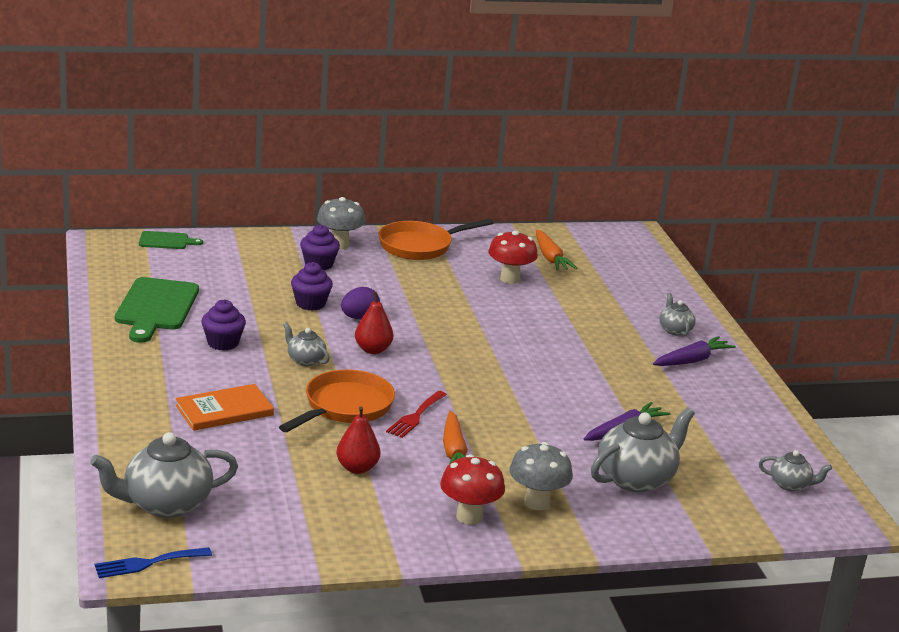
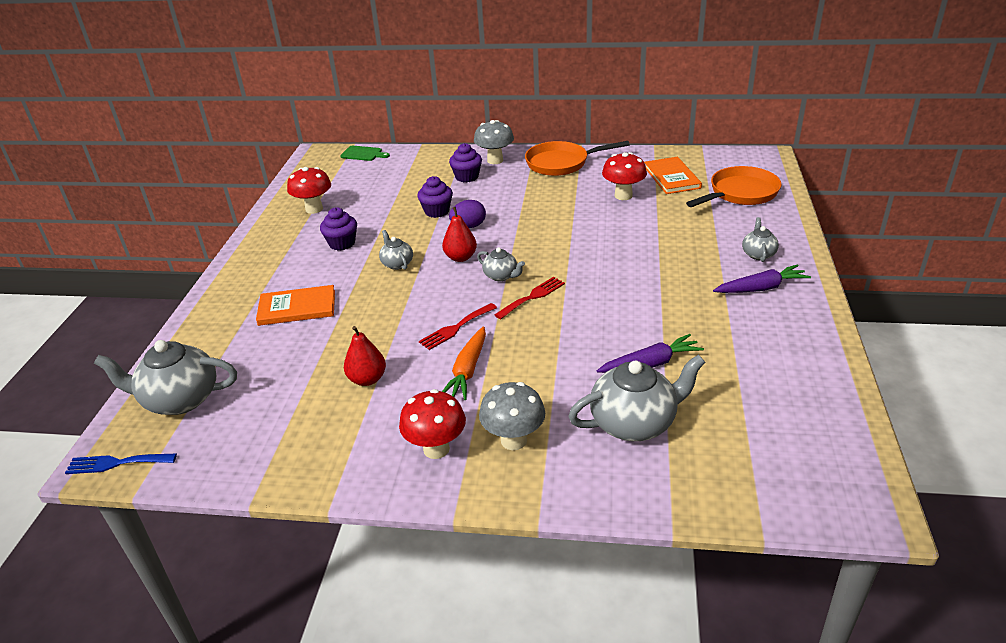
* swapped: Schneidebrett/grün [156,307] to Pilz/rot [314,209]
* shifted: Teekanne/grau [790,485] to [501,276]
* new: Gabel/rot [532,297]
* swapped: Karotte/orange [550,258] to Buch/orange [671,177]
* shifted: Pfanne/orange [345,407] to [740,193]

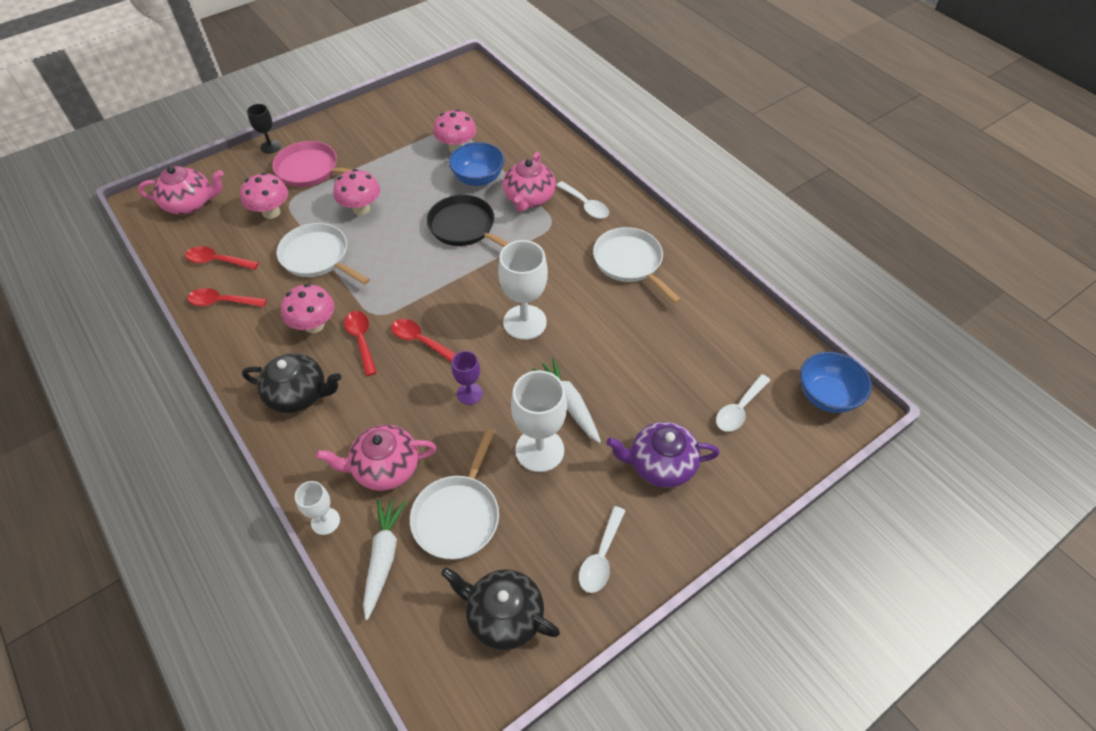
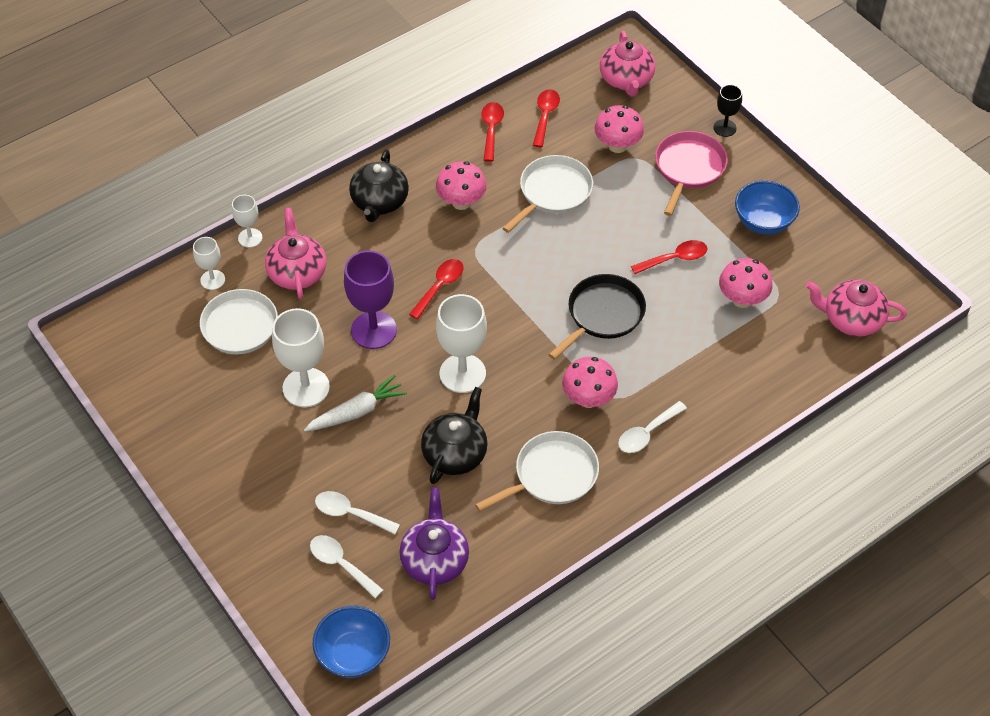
* swapped: Karotte/weiß [383,558] to Kelch/weiß [212,280]
* shifted: Löffel/weiß [601,557] to [350,513]
* scaled: Kelch/lila [469,393] = [373,330] x1.81
* shifted: Teekanne/lila [660,464] to [435,560]
* shifted: Teekanne/schwarz [504,615] to [455,453]
* shifted: Pilz/rosa [361,209] to [588,399]
* shifted: Löffel/rot [361,340] to [675,259]
* shifted: Schüssel/blau [478,178] to [763,222]
* shifted: Teekanne/rosa [529,198] to [851,319]

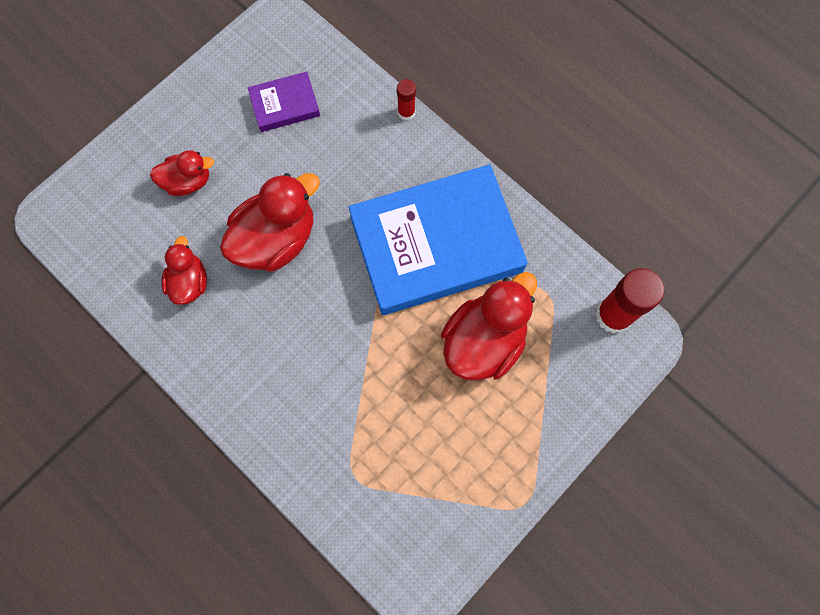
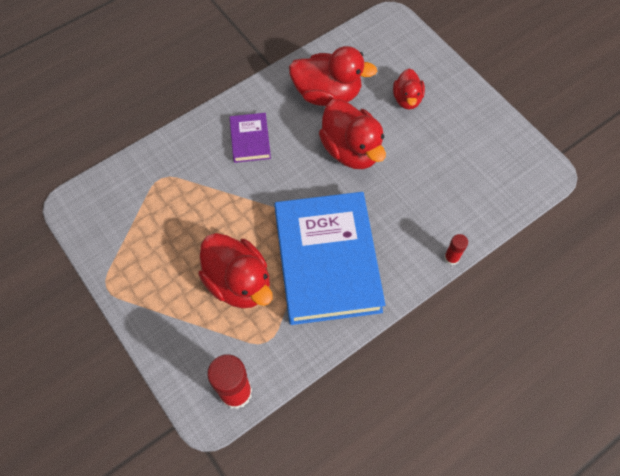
* shifted: Buch/lila [285,104] to [250,140]
* scaled: Ente/rot [189,282] = [327,94] x1.74

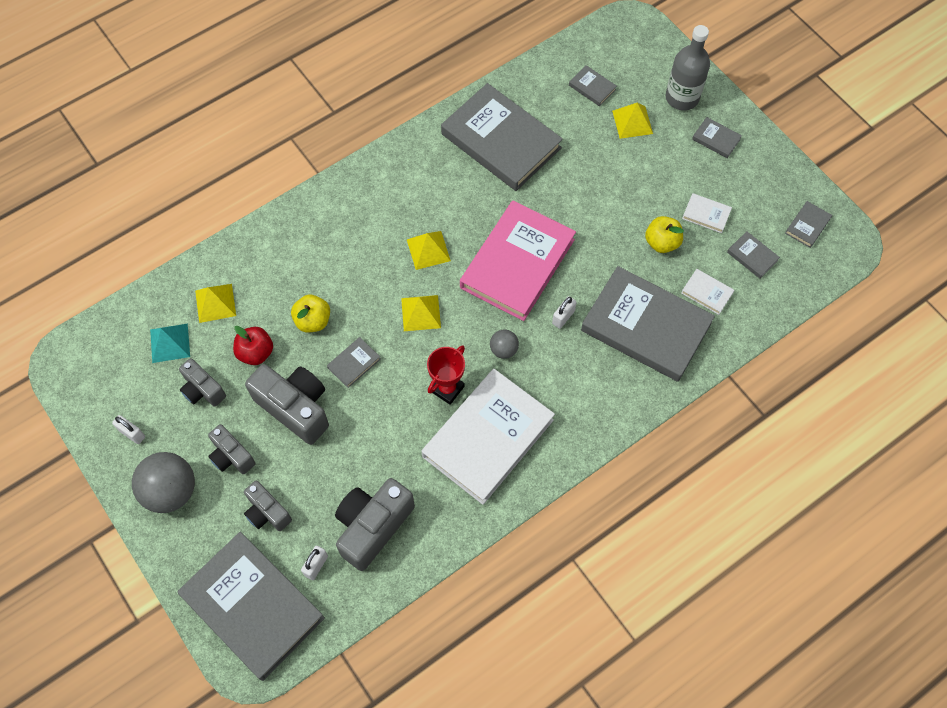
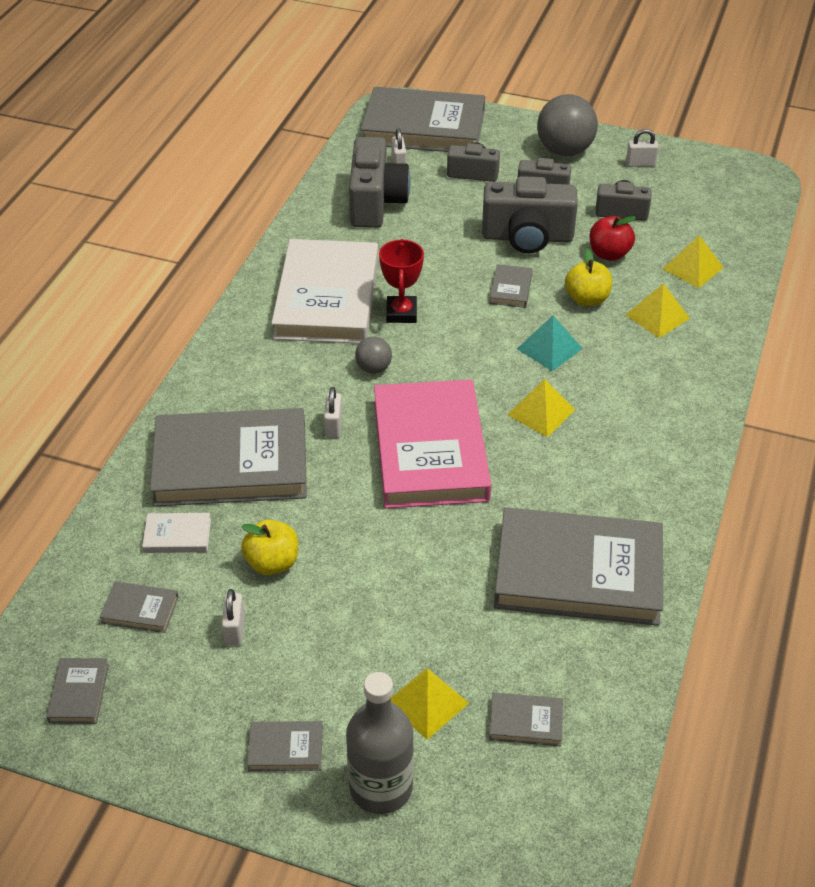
* swapped: Buch/weiß [706,214] to Vorhängeschloss/weiß [234,629]
* shifted: Pyramide/türkis [170,343] to [549,348]
* shifted: Pyramide/gelb [421,313] to [657,316]

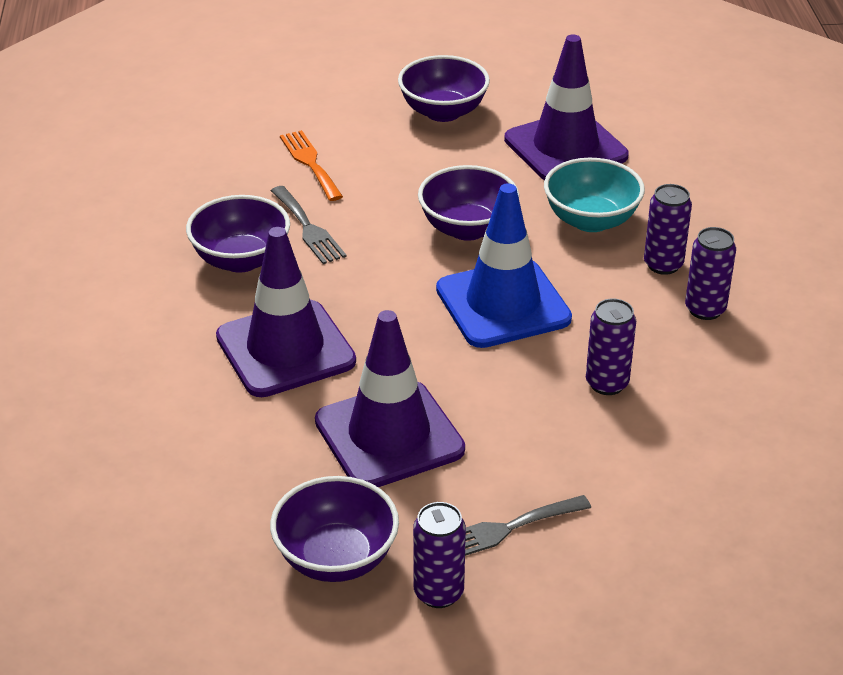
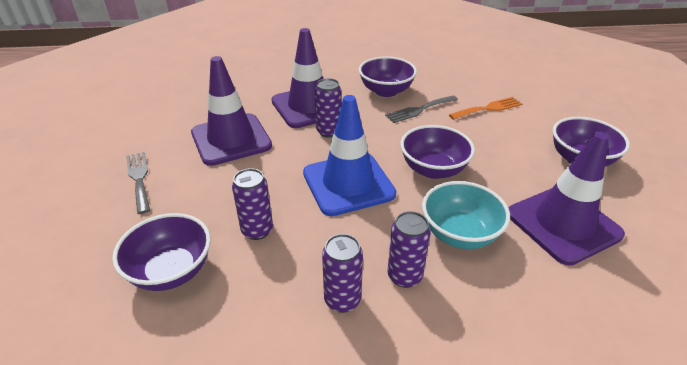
* shifted: Schüssel/lila [336,558] to [171,271]
* shifted: Dose/lila [438,592] to [329,131]

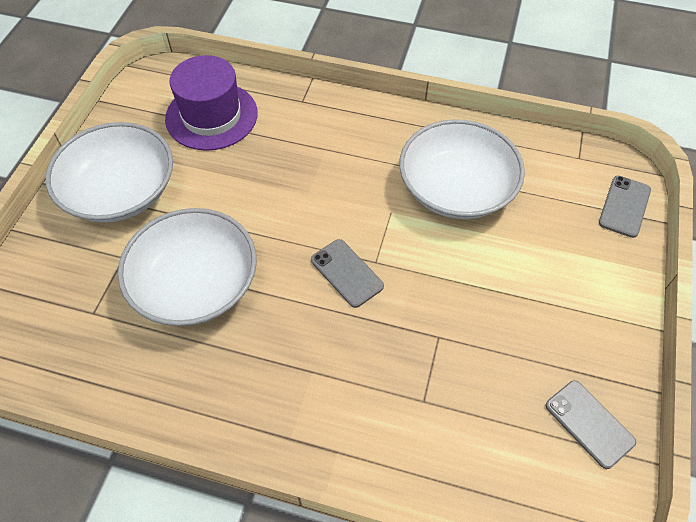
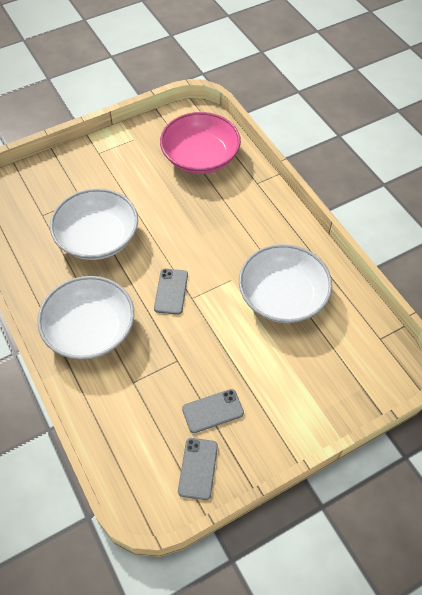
* shifted: Schüssel/weiß [120,191] to [90,329]
* swapped: Hut/lila [211,116] to Schüssel/rosa [200,157]
* shifted: Handy/grau [624,206] to [212,411]

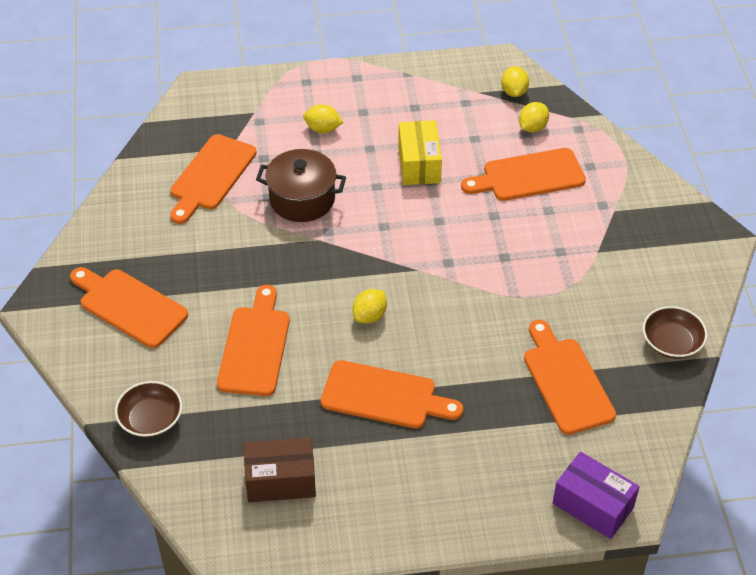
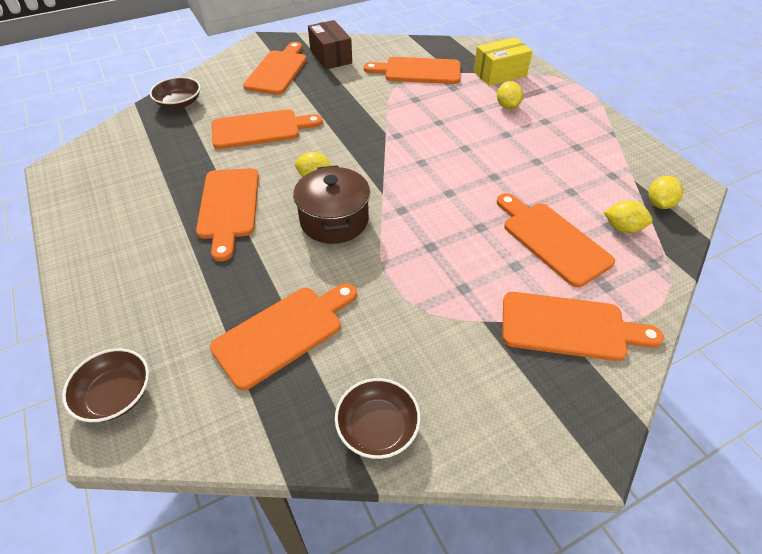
* swapped: Schachtel/lila [593,505] to Schüssel/braun [115,395]
* shifted: Kochtopf/braun [302,199] to [334,220]
* shifted: Schachtel/braun [280,480] to [331,56]
* shifted: Schachtel/gelb [419,164] to [499,74]
* new: Schneidebrett/orange [569,327]
* rotated: Zitrone/gelb [514,92] = [659,204] 45 degrees counterclockwise

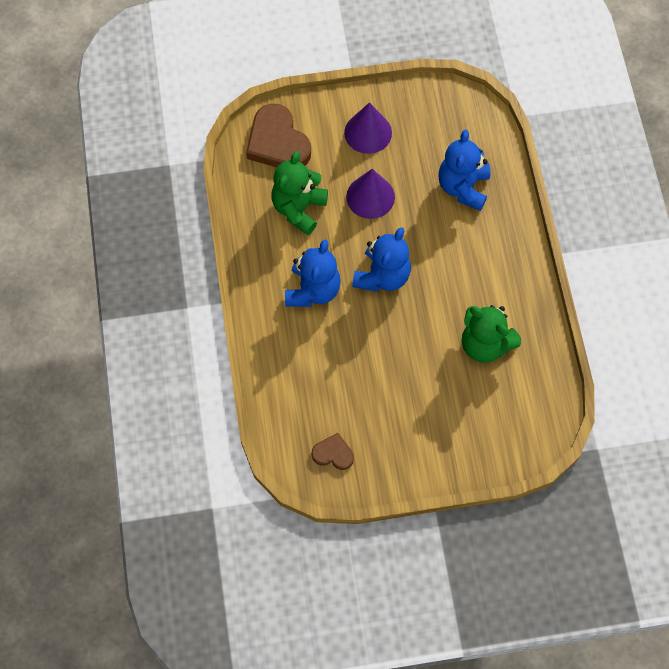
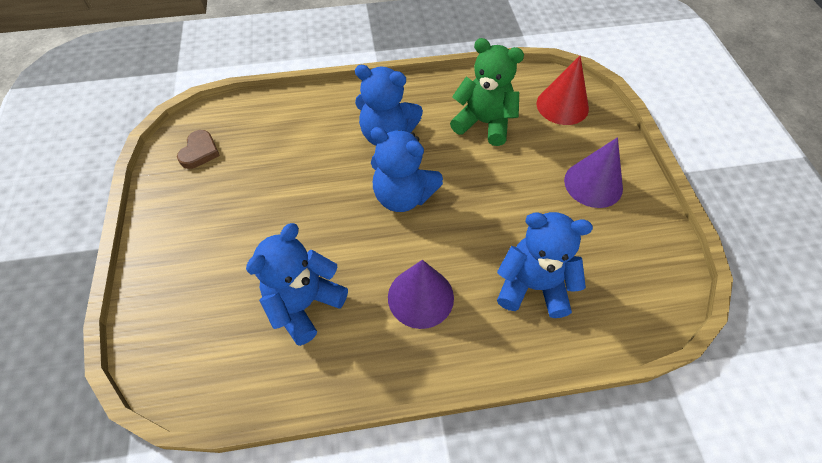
* repainted: Teddybär/grün [485,344] to Teddybär/blau [304,304]
* shifted: Kegel/lila [370,197] to [420,297]
* swapped: Herz/braun [278,142] to Kegel/rot [562,105]

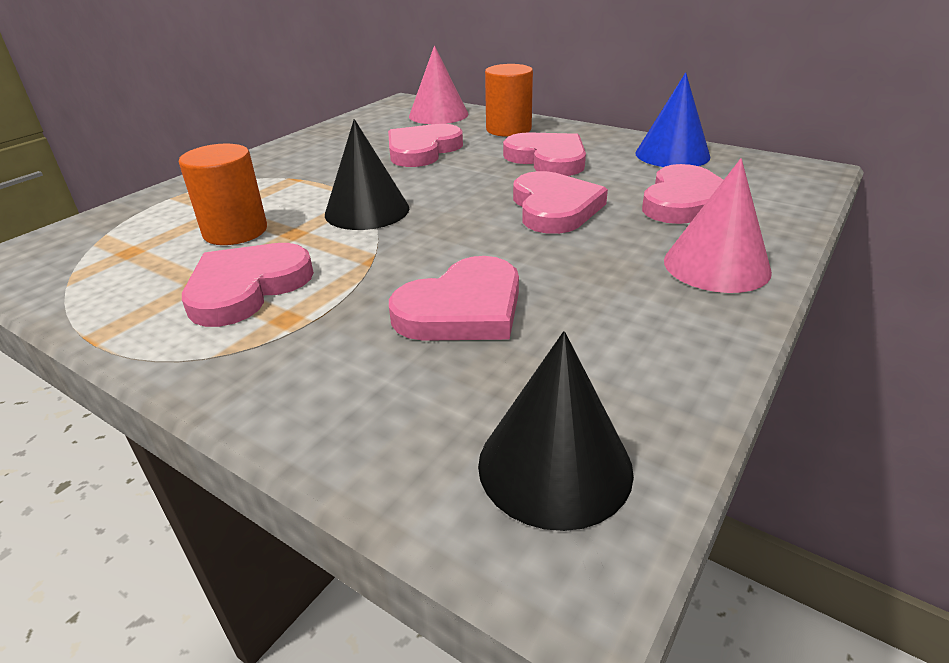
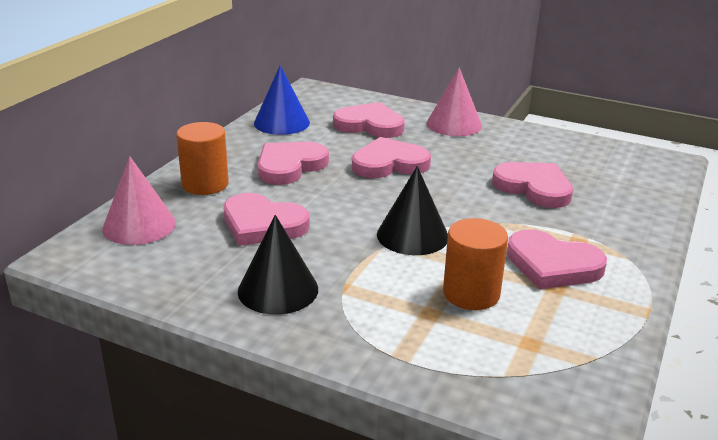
* shifted: Kegel/schwarz [554,465] to [278,290]

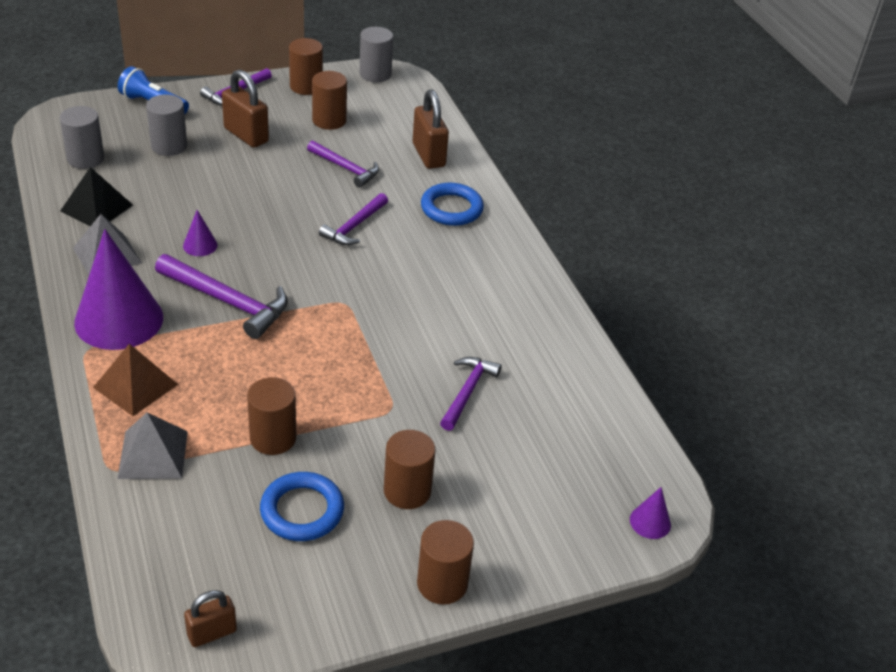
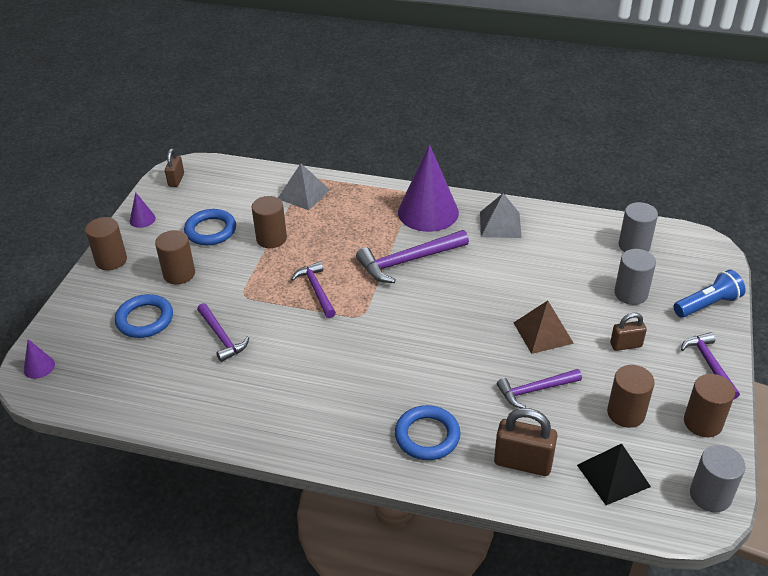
* new: Ring/blau [145,319]
* shifted: Kegel/lila [200,245] to [142,219]
* shifted: Hammer/lila [354,226] to [316,290]
* shifted: Pyramide/braun [136,385] to [543,333]
* shifted: Pyramide/schwarz [97,208] to [613,475]
* scaled: Vorhängeschloss/braun [246,135] = [626,345] x0.61

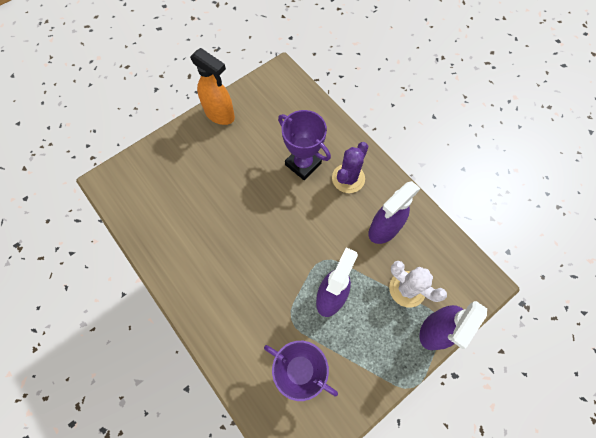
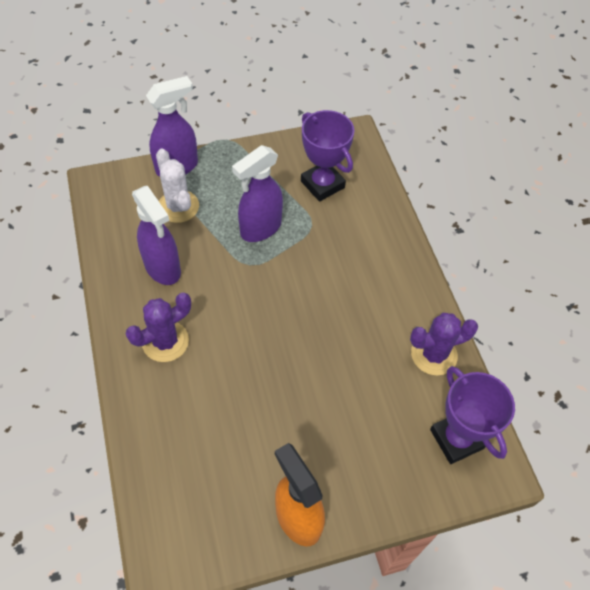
* rotated: Sprühflasche/lila [383,229] = [163,268] 75 degrees clockwise
* new: Kaktus/lila [434,354]
* shifted: Pokal/lila [303,164] to [456,439]

